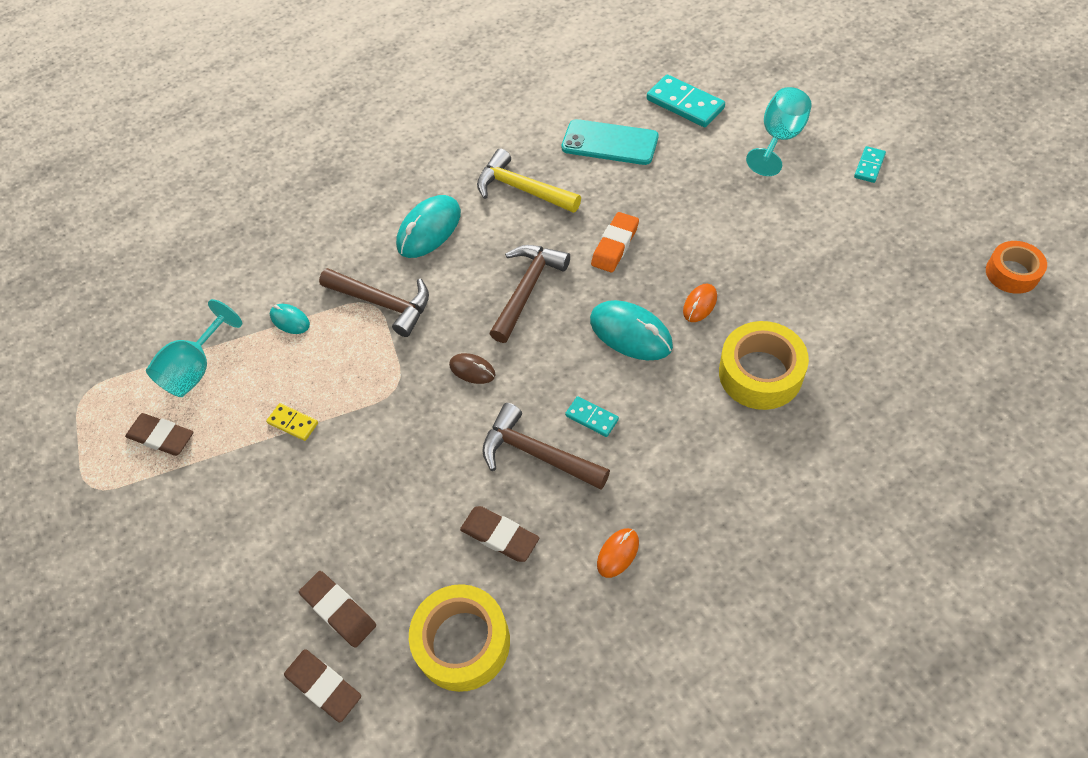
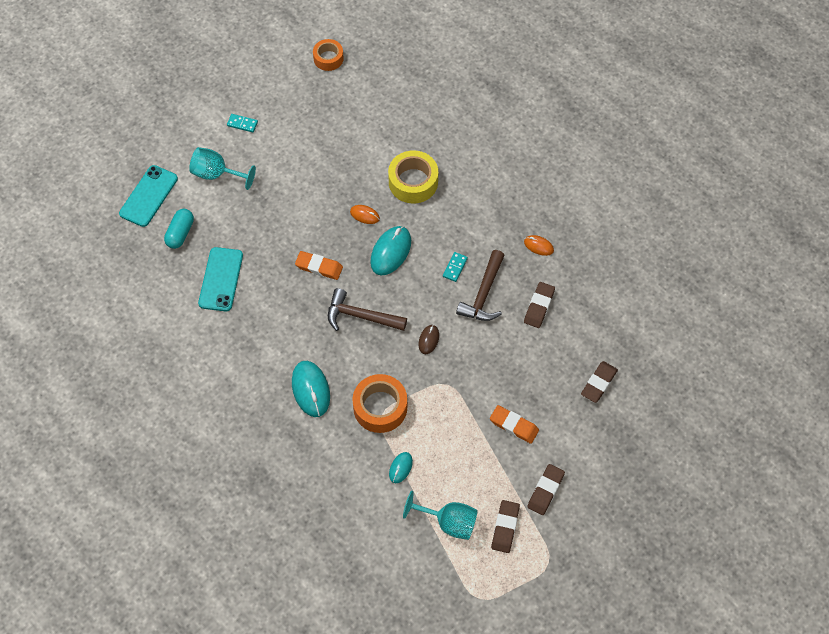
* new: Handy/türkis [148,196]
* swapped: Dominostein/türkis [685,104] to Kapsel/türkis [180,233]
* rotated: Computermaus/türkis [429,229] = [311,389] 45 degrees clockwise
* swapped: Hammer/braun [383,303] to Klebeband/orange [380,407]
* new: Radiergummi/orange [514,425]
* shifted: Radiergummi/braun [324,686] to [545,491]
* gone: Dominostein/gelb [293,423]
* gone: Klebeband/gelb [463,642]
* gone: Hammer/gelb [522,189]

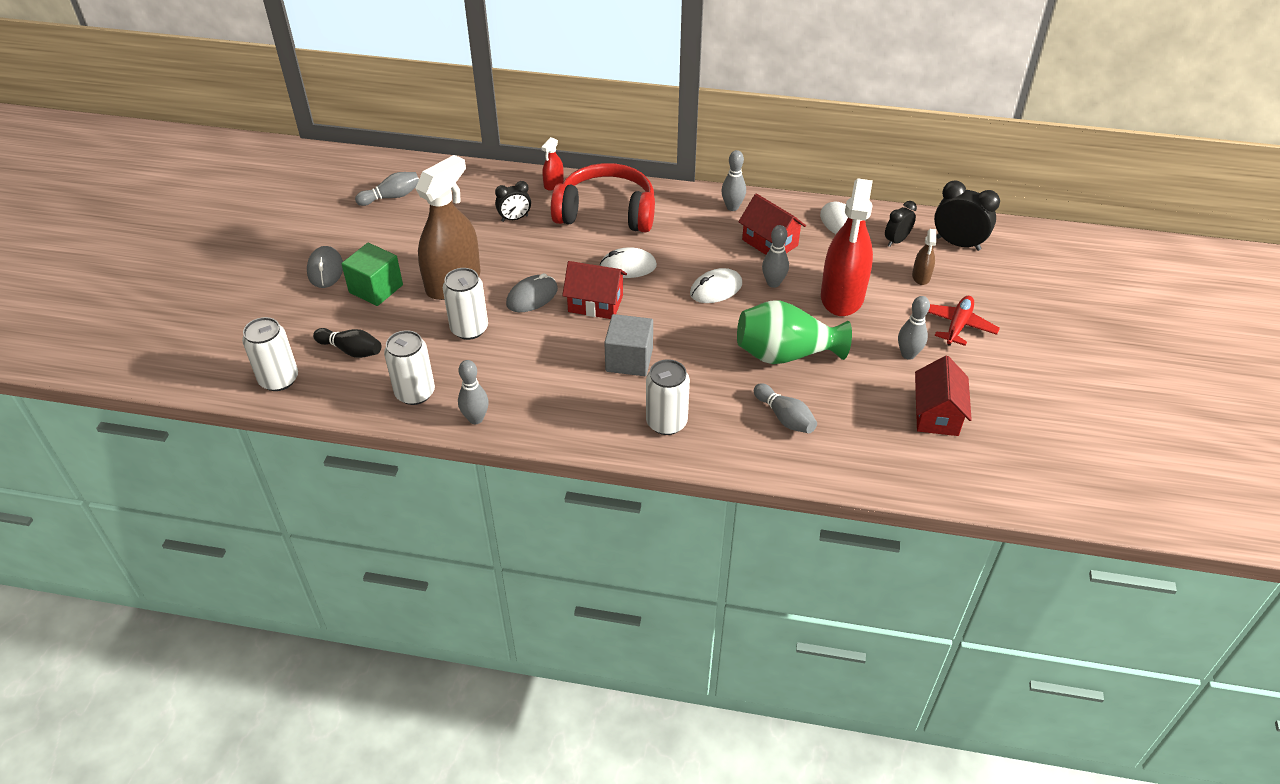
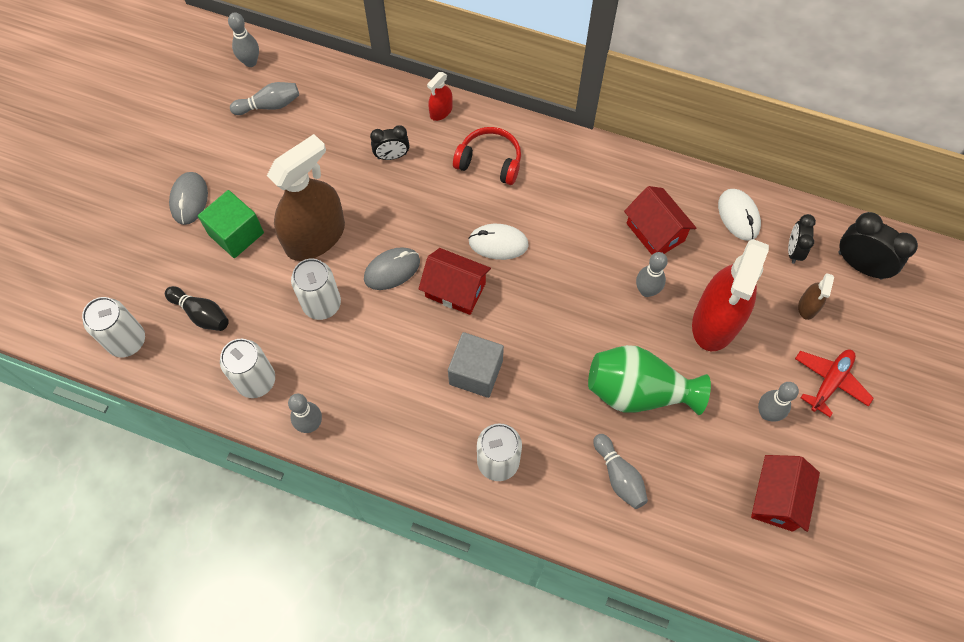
* shifted: Bowlingkegel/grau [732,207] to [250,62]
* scaled: Kopfhörer/rot [606,212] = [489,162] x0.60
* rotated: Wecker/schwarz [896,241] = [793,250] 45 degrees counterclockwise
* gone: Computermaus/weiß [716,289]

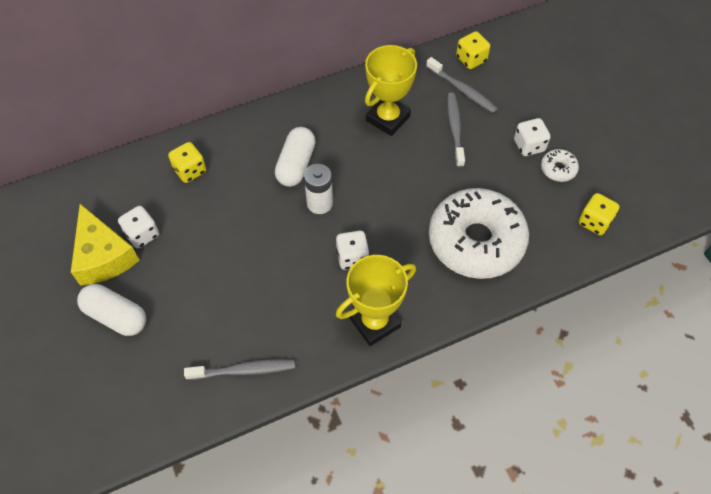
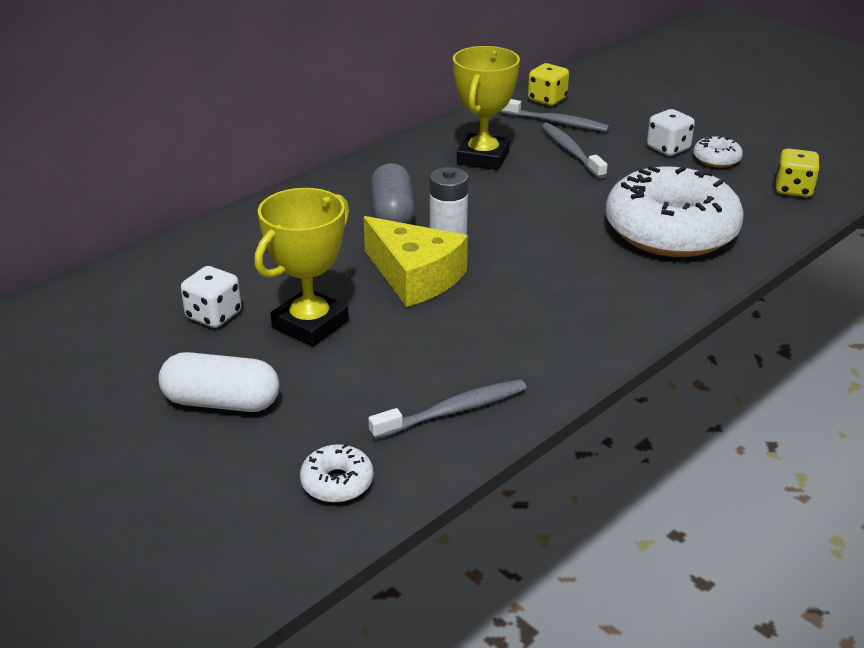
* shifted: Pokal/gelb [374,322] to [310,324]
* new: Donut/weiß [337,482]
* shifted: Käse/gelb [103,256] to [415,276]
* repainted: Kapsel/weiß [296,165] to Kapsel/grau [392,214]
* gone: Spielwürfel/gelb [190,170]
* gone: Spielwürfel/weiß [352,257]

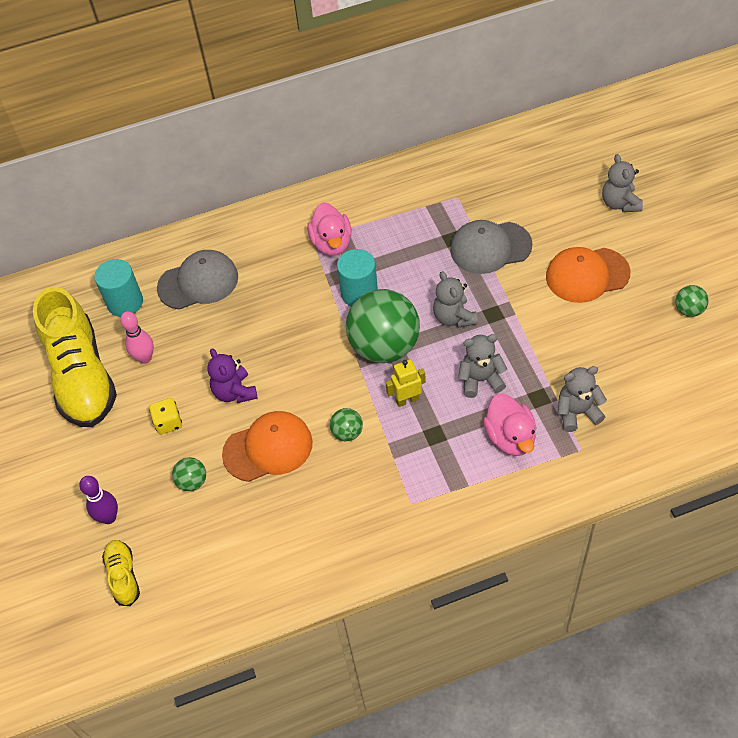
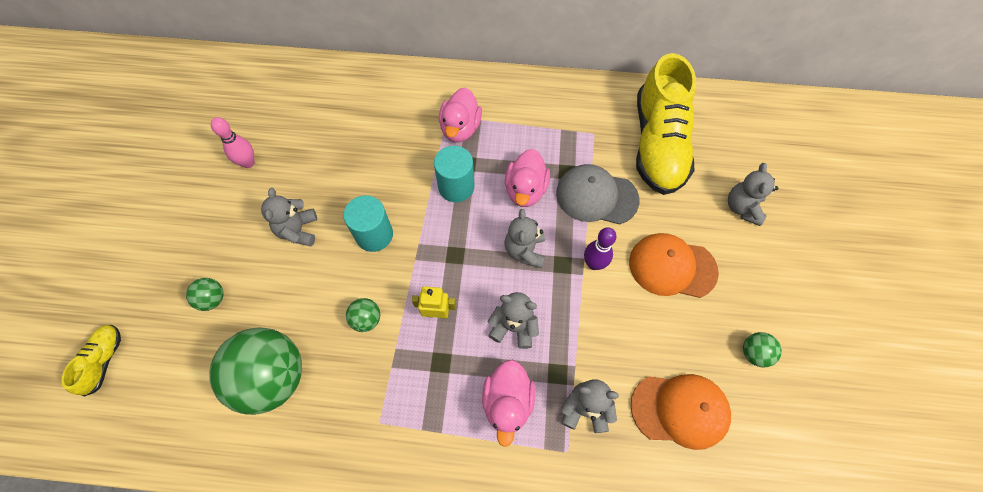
* shifted: Ball/grün [384,347] to [273,377]
* repainted: Teddybär/lila [234,392] to Teddybär/grau [298,230]
* shifted: Vollzylinder/türkis [125,302] to [374,235]
* new: Ente/rosa [525,190]
* shifted: Bowlingkegel/lila [109,517] to [594,264]
* shifted: Kappe/orange [268,448] to [680,410]
* shifted: Schuh/gelb [82,376] to [658,144]
* gone: Spielwürfel/gelb [168,423]
* gone: Kappe/grau [198,282]

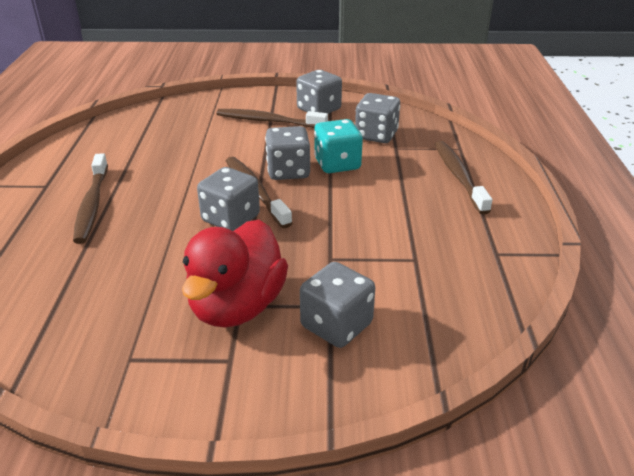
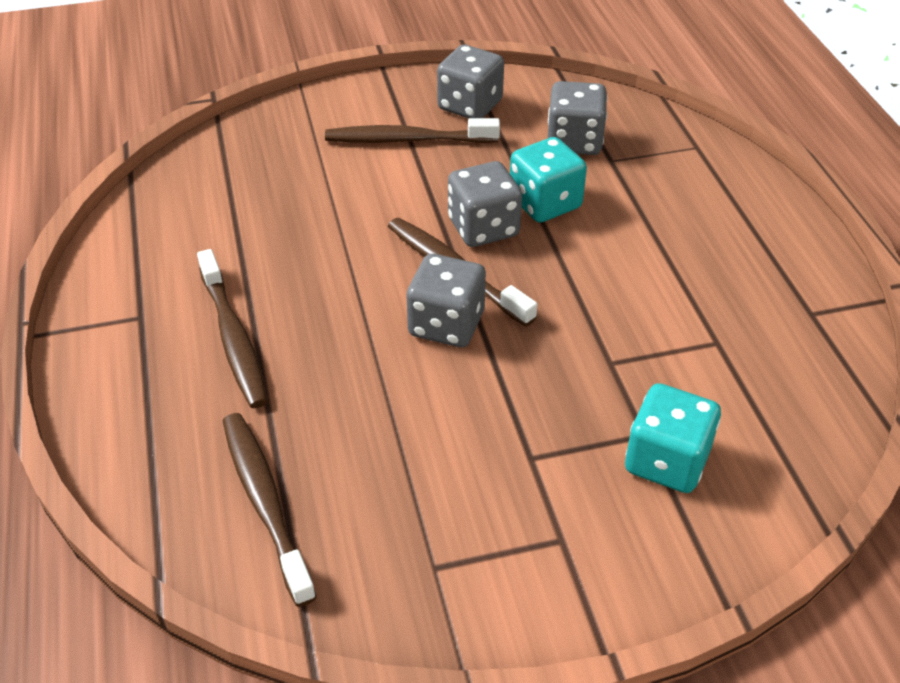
* shifted: Zahnbürste/braun [458,176] to [265,502]
* repainted: Spielwürfel/grau [336,325] to Spielwürfel/türkis [666,461]
* gone: Ente/rot [237,306]

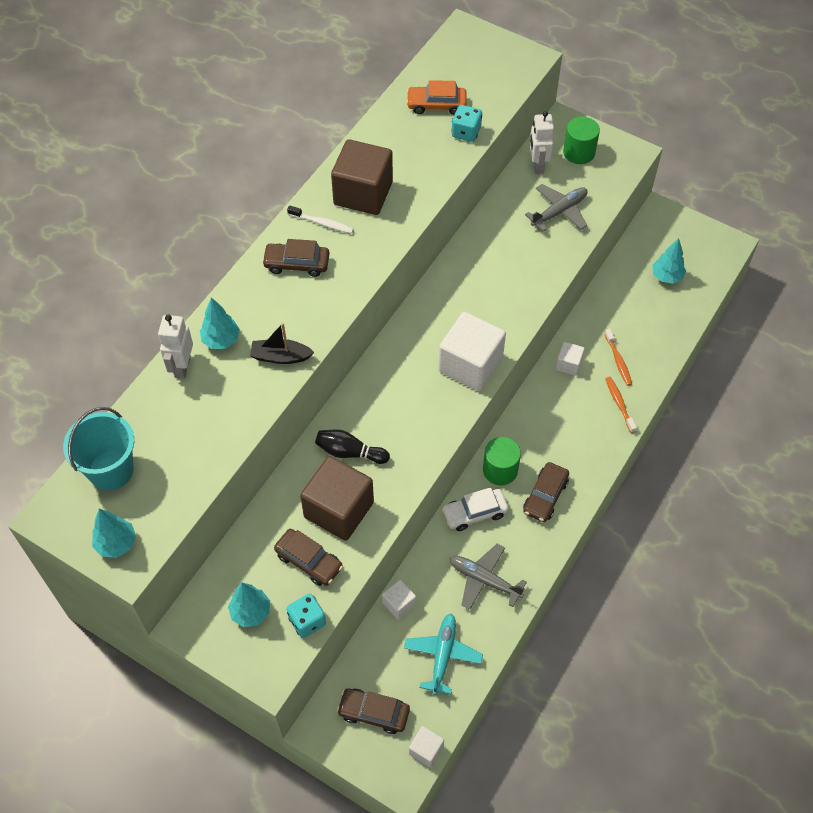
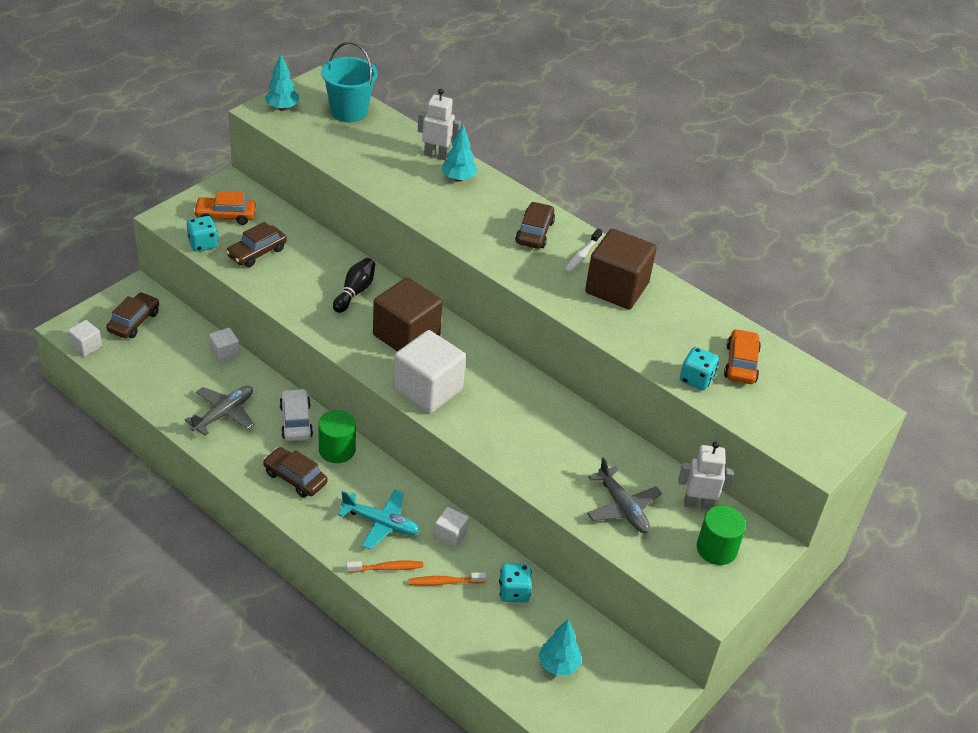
* swapped: Baum/türkis [251,612] to Auto/orange [225,216]
* shifted: Flugzeug/türkis [443,655] to [381,523]
* shifted: Kubus/braun [339,510] to [406,335]
* new: Spielwürfel/türkis [514,592]
* gone: Boot/schwarz [280,356]

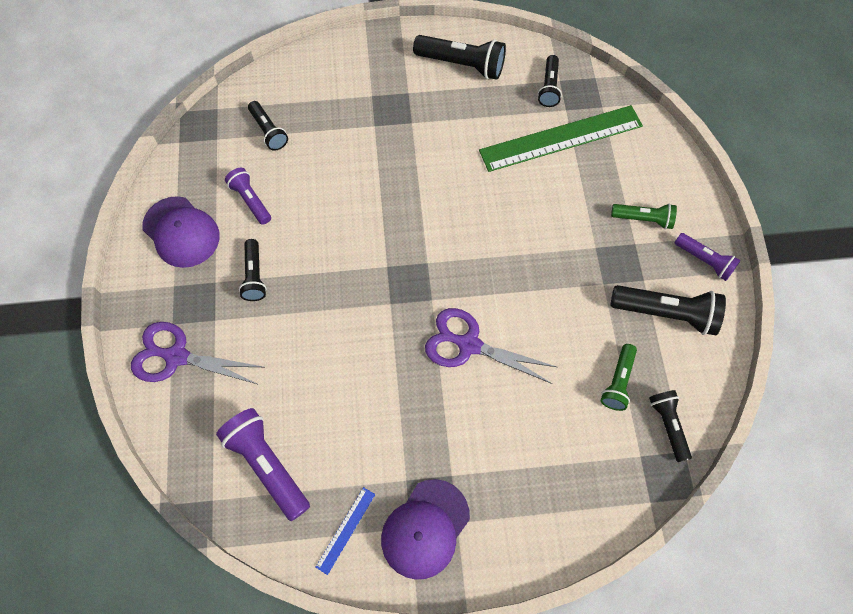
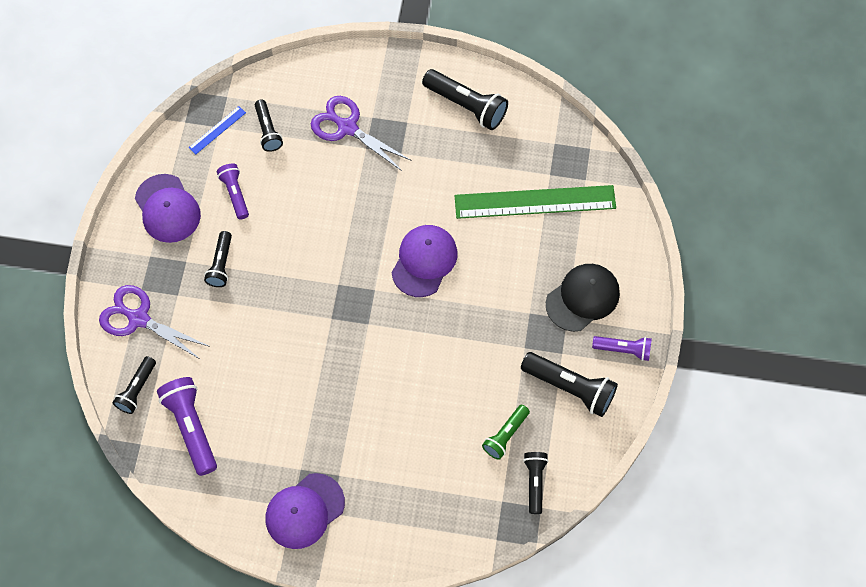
* shifted: Taschenlampe/schwarz [549,87] to [137,389]
* shifted: Lineal/blau [346,530] to [217,130]
* shifted: Schere/lila [468,345] to [347,127]
* new: Kappe/lila [424,261]
* swapped: Taschenlampe/grün [643,219] to Kappe/schwarz [583,298]
* rotated: Taschenlampe/lila [704,261] = [623,350] 45 degrees counterclockwise

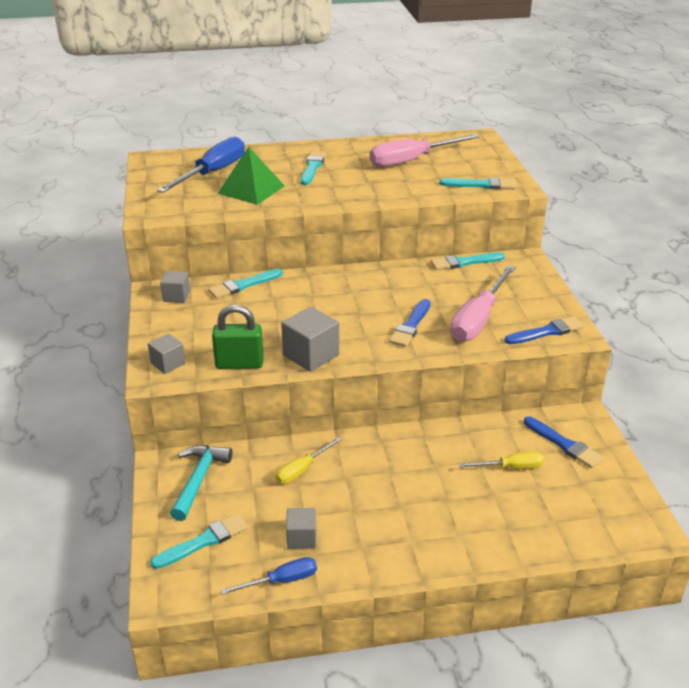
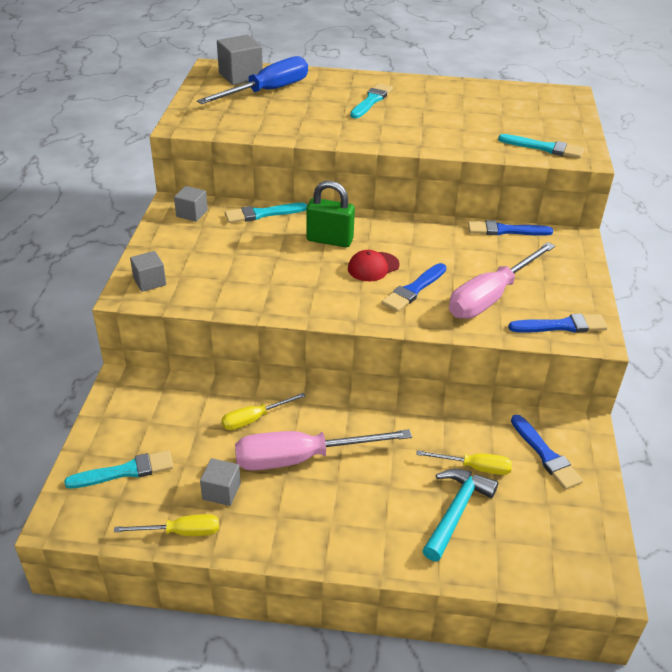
* repainted: Schraubenzieher/blau [281,581] to Schraubenzieher/gelb [181,532]
* shifted: Kubus/grau [311,355] to [240,76]
* shifted: Schraubenzieher/rosa [411,160] to [301,458]
* shifted: Vorhängeschloss/grün [239,364] to [329,240]
* new: Kappe/rot [373,267]
* shifted: Hammer/türkis [199,480] to [456,511]
* repainted: Pinsel/türkis [464,262] to Pinsel/blau [505,230]
* gone: Pyramide/grün [251,189]

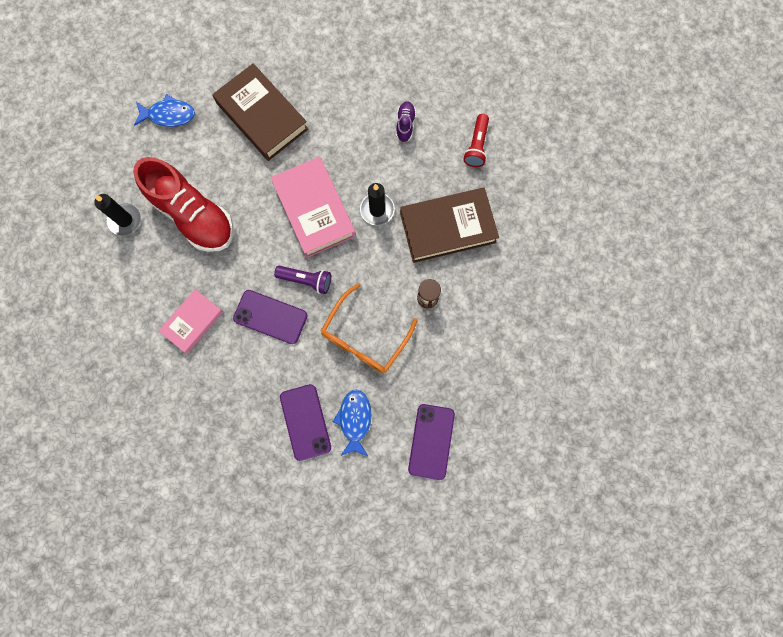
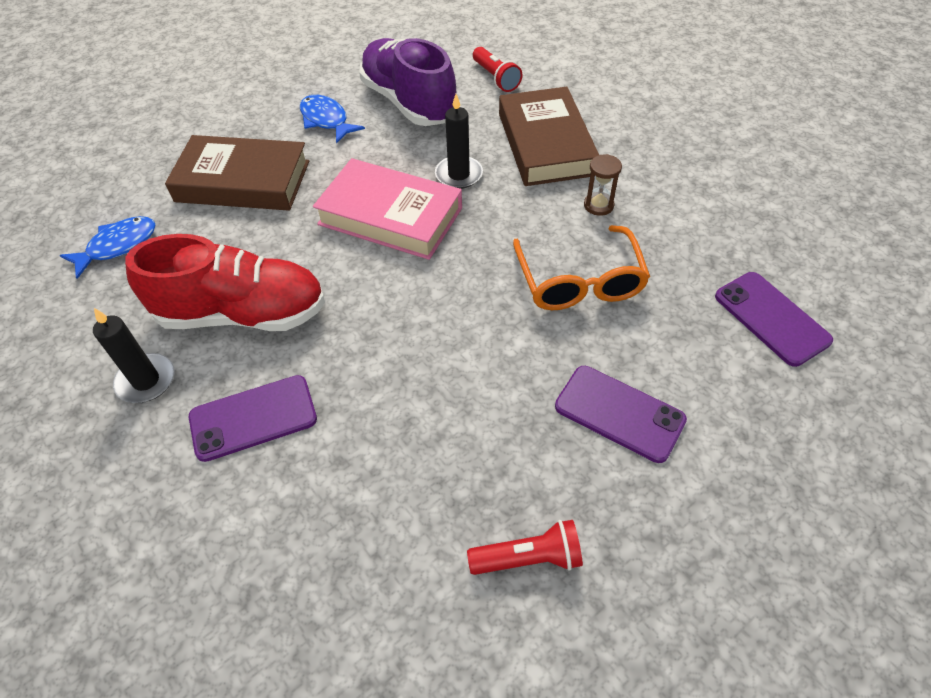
* shifted: Handy/lila [270,317] to [253,418]
* shifted: Fisch/blau [355,420] to [326,120]
* scaled: Schuh/lila [405,124] = [409,102] x2.47
* new: Taschenlampe/rot [528,558]
* rotated: Buch/braun [448,228] = [545,144] 45 degrees counterclockwise
* gone: Buch/rosa [193,322]
* gone: Taschenlampe/lila [306,280]

